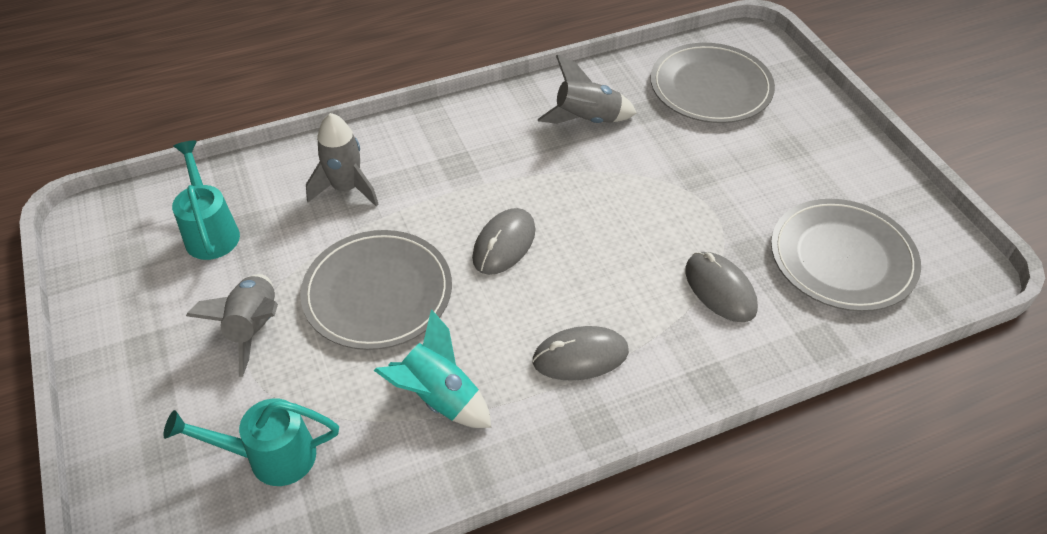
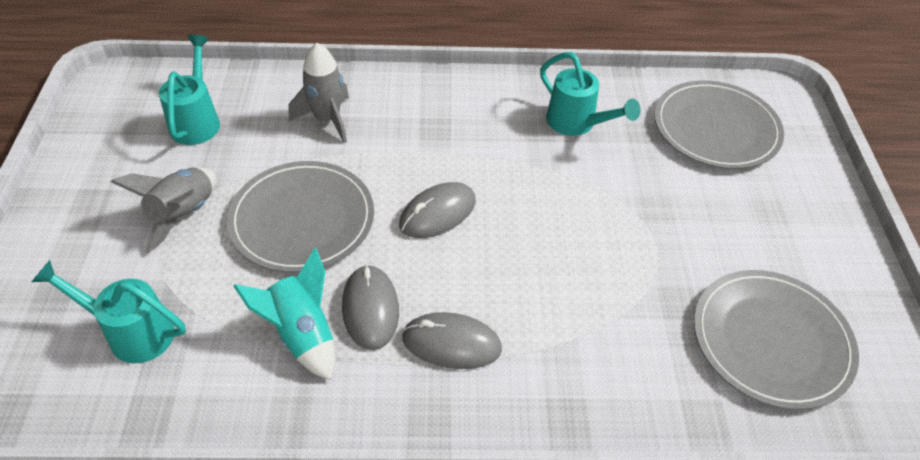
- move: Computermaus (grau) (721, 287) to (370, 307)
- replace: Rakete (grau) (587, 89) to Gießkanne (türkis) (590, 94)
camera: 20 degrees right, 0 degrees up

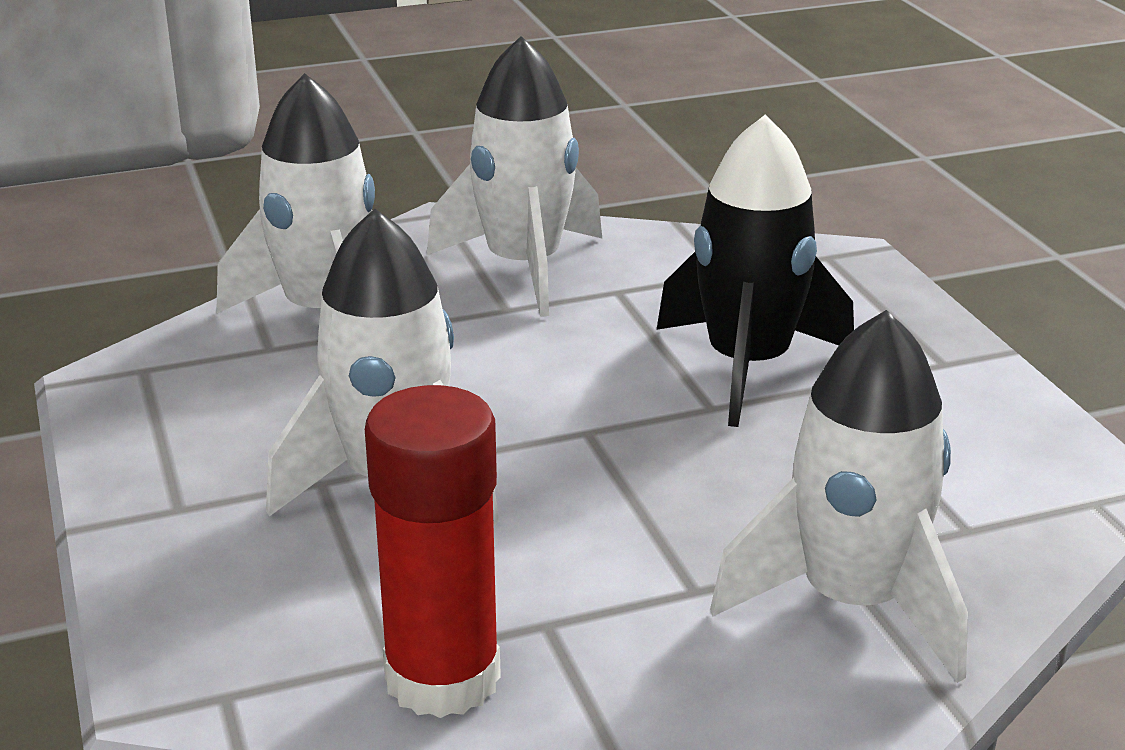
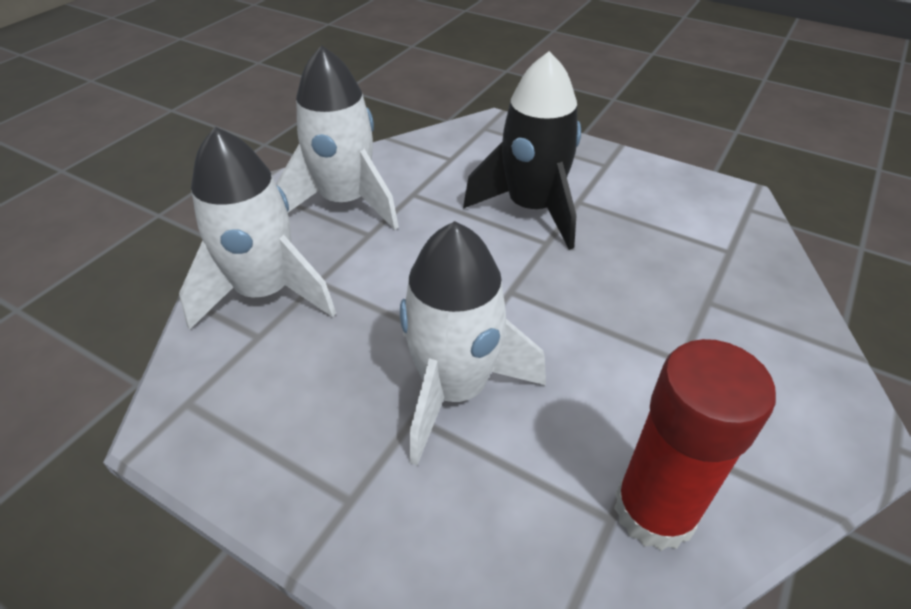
- delete: Rakete (weiß) (839, 496)
camera: 40 degrees left, 15 degrees up

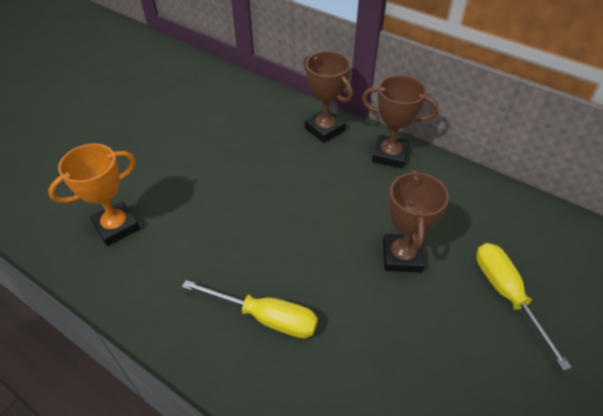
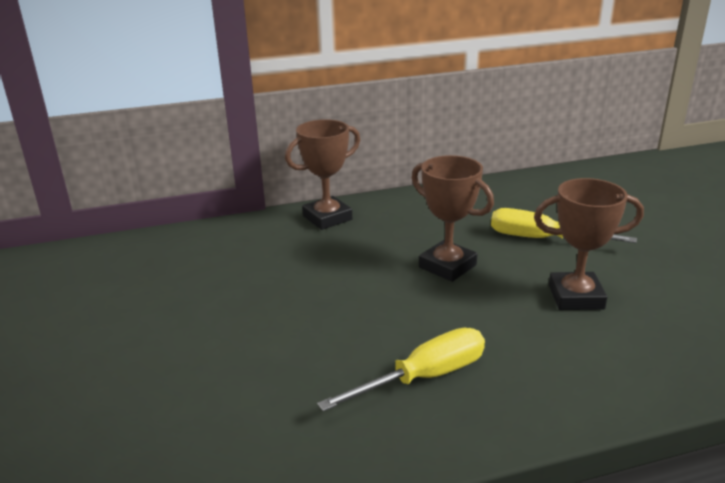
- delete: Pokal (orange) (94, 195)
- move: Pokal (braun) (328, 97) to (589, 244)
camera: 50 degrees left, 20 degrees down

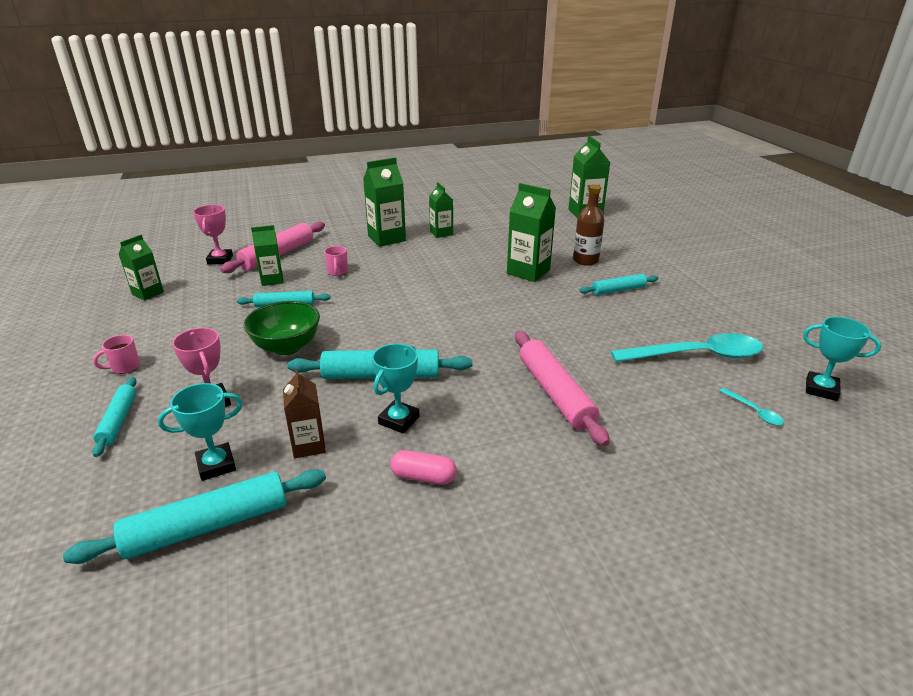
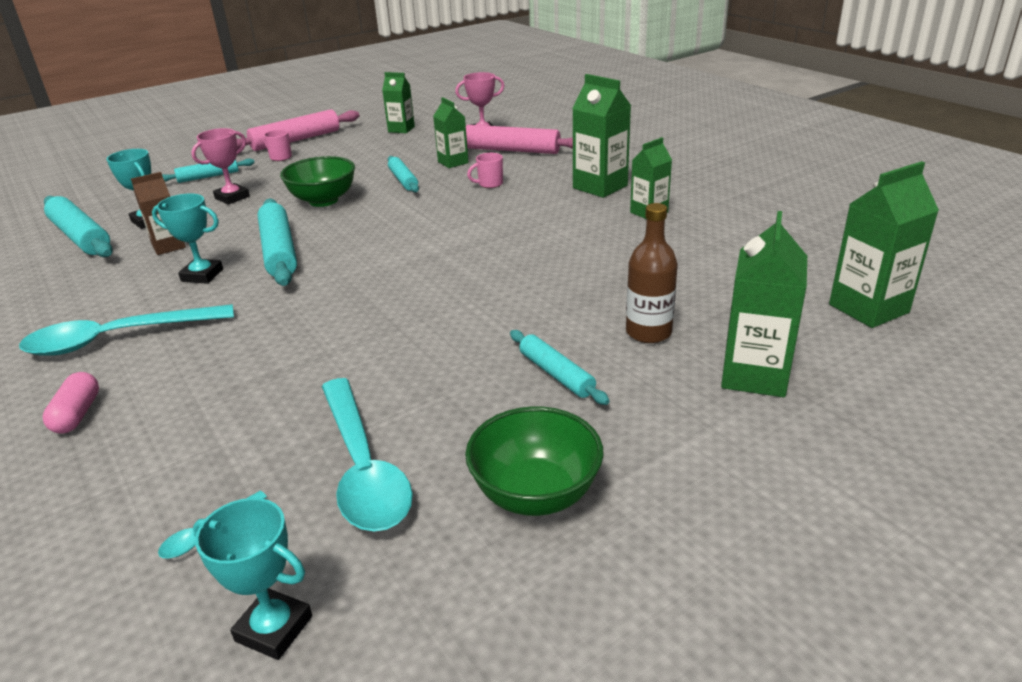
- insert: Löffel (türkis) (126, 330)
- insert: Schüssel (grün) (534, 461)
- move: Kapsel (rosa) (423, 467) to (71, 403)
- move: Getränkekarton (grün) (531, 232) to (764, 304)
- move: Nudelholz (rosa) (562, 388) to (298, 130)
- rotate: Pokal (türkis) (842, 359) = (252, 579) 75 degrees counterclockwise
camera: 75 degrees right, 0 degrees up

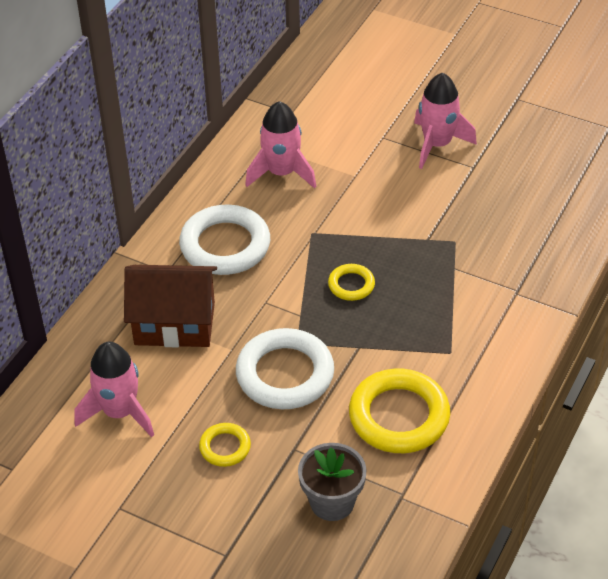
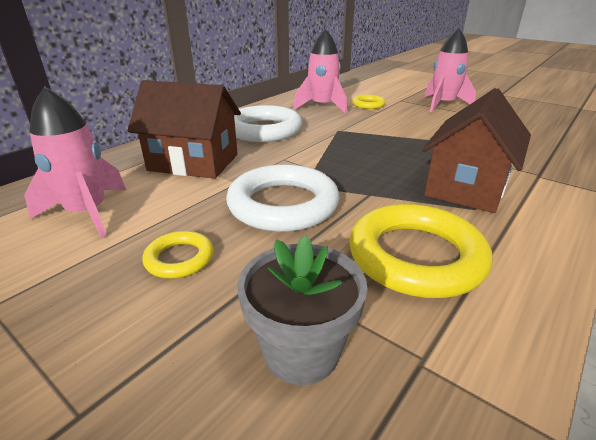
- insert: Haus (braun) (476, 150)
- move: Ring (gelb) (351, 282) to (368, 102)
camera: 10 degrees right, 15 degrees down

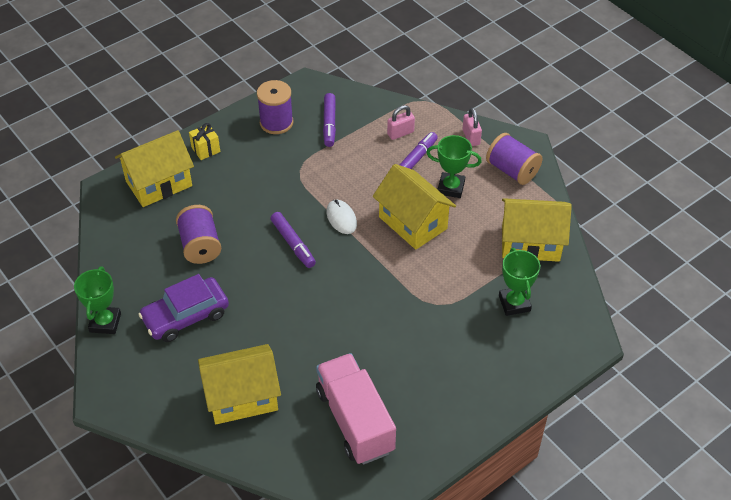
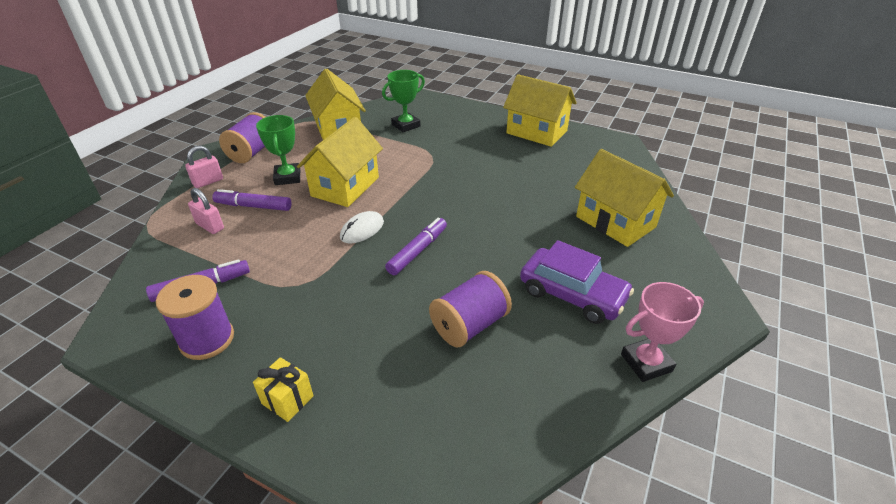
- delete: Lastwagen (rosa) (356, 409)
- move: Haus (gelb) (154, 168) to (540, 110)
- recolor: Pokal (grün) (97, 300) to Pokal (rosa) (662, 332)
camera: 115 degrees left, 10 degrees down

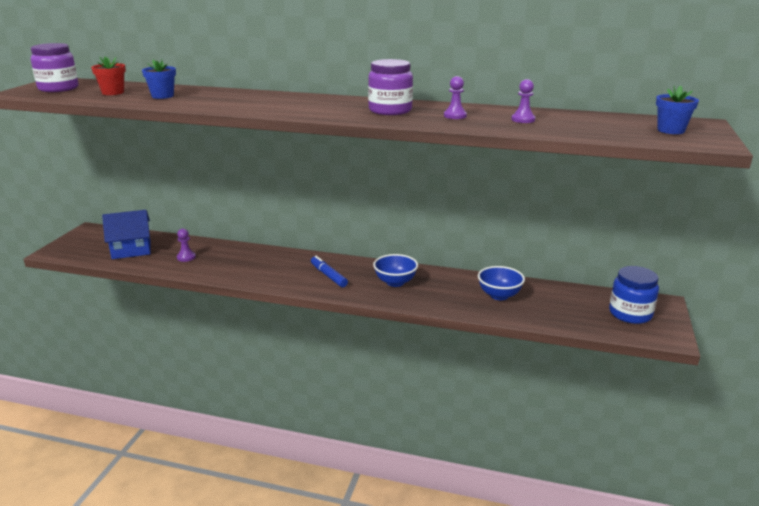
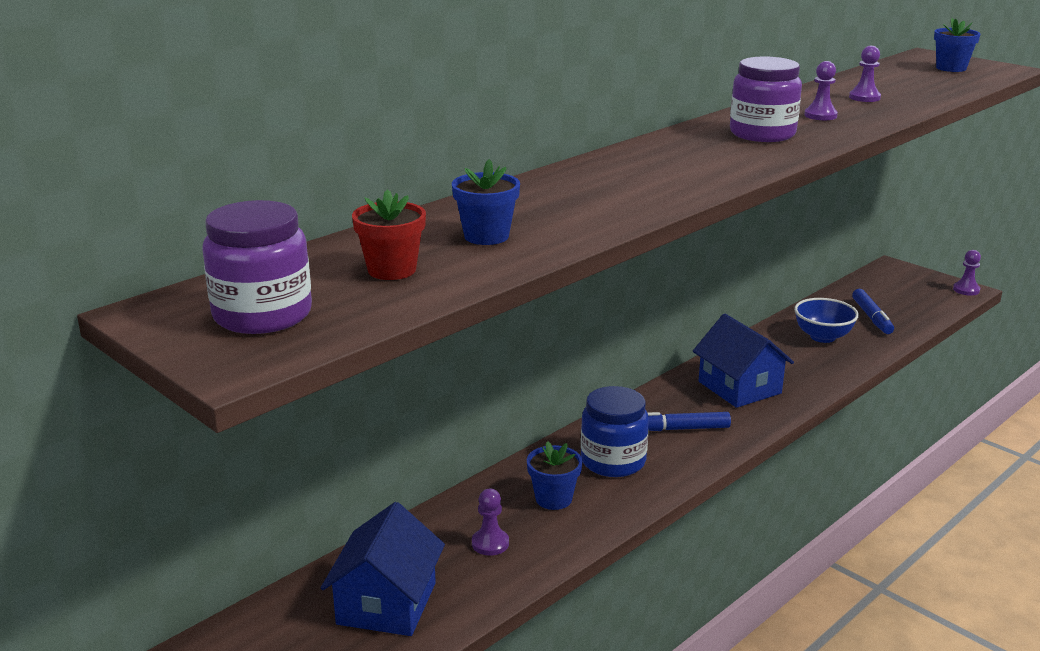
- insert: Blumentopf (blau) (555, 475)
- insert: Filzstift (blau) (873, 311)
- insert: Bauer (lila) (967, 273)
- move: Einmachglas (blau) (634, 295) to (615, 431)
- replace: Schüssel (blau) (395, 270) to Haus (blau) (743, 361)
camera: 60 degrees left, 0 degrees up

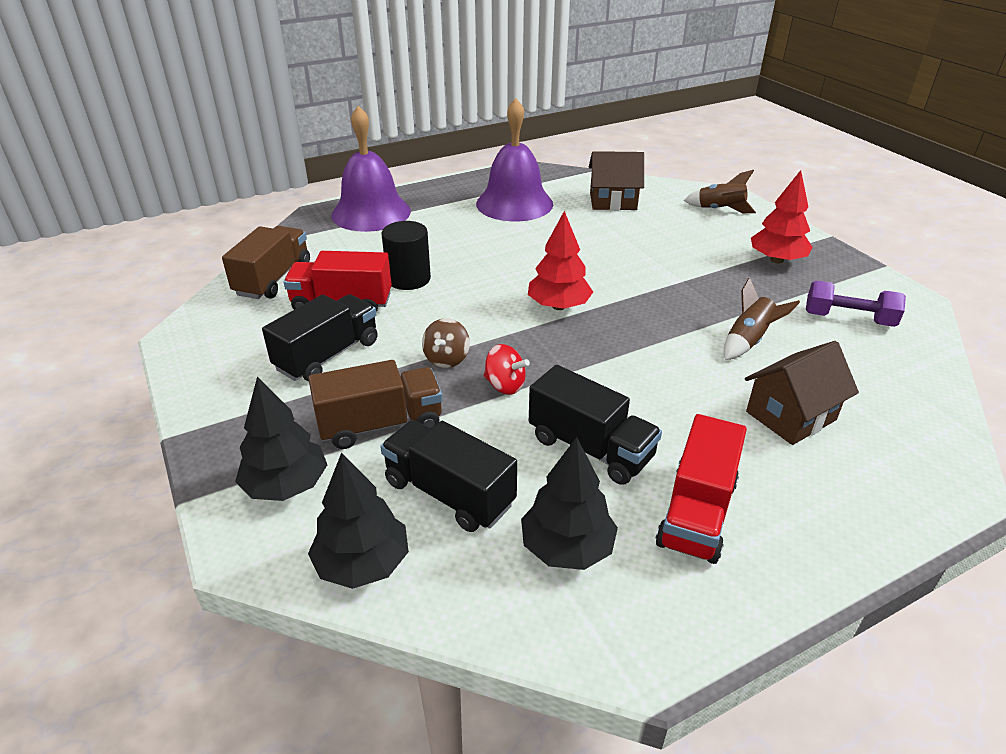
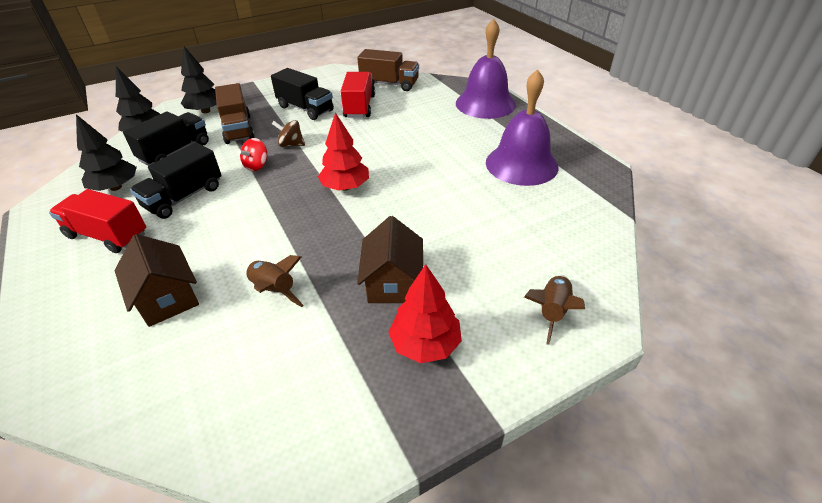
- delete: Vollzylinder (schwarz) (406, 255)
- delete: Hantel (lila) (856, 304)
- move: Haus (braun) (616, 180) to (390, 259)
camera: 90 degrees right, 5 degrees up

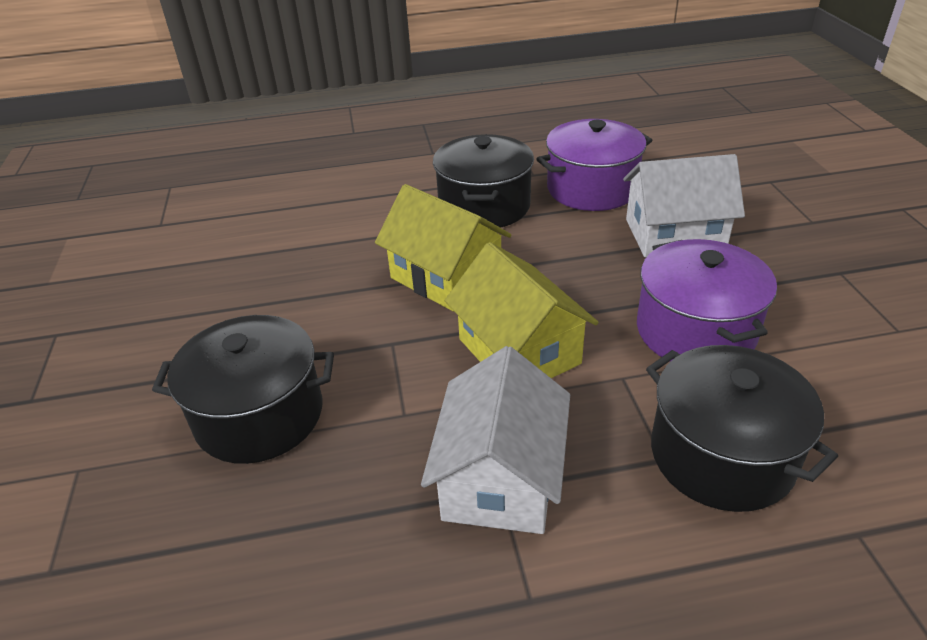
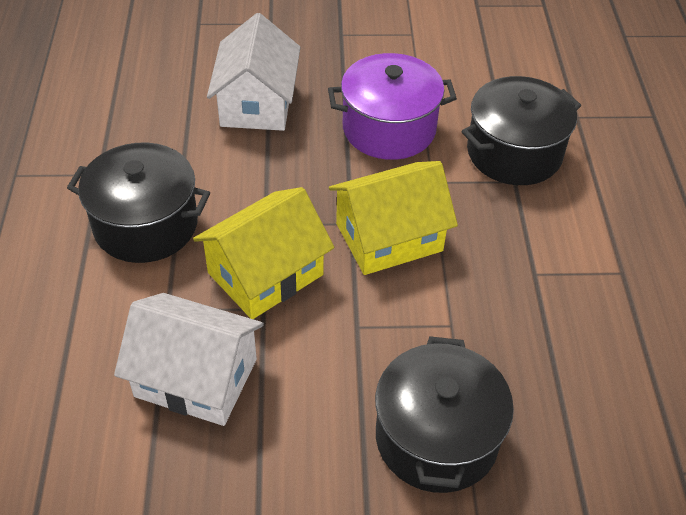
- delete: Kochtopf (lila) (594, 165)
- move: Haus (weiß) (495, 440) to (189, 359)
camera: 85 degrees left, 10 degrees up

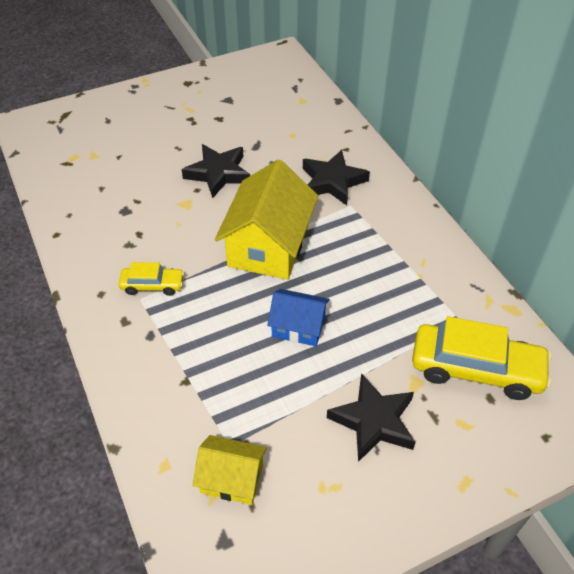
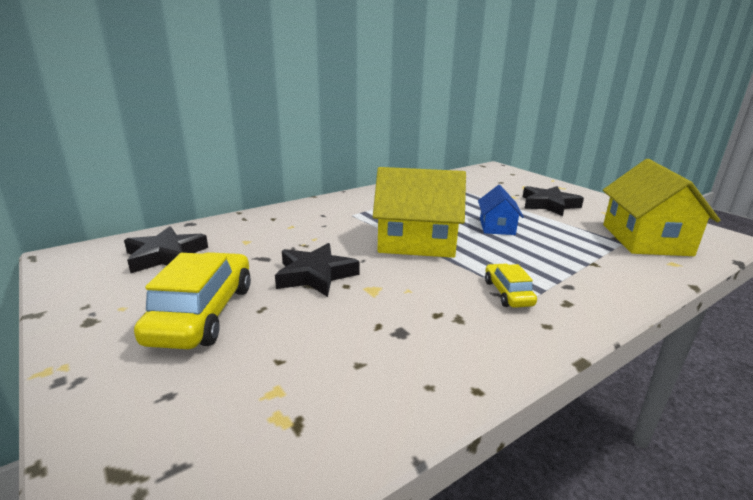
- move: Stern (schwarz) (336, 177) to (166, 249)
- move: Auto (gelb) (482, 358) to (192, 300)
- resize: Haus (gelb) (230, 470) = (661, 207) x1.82
camera: 100 degrees left, 25 degrees down

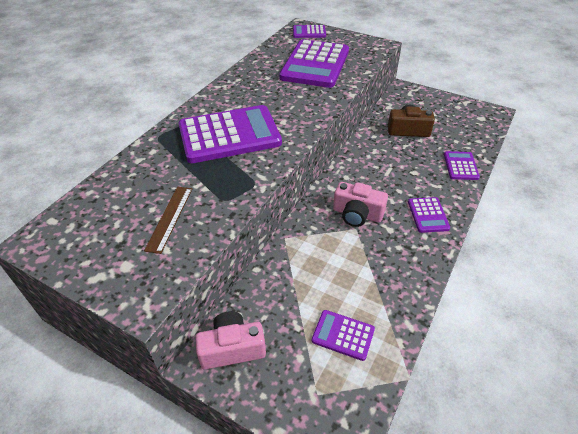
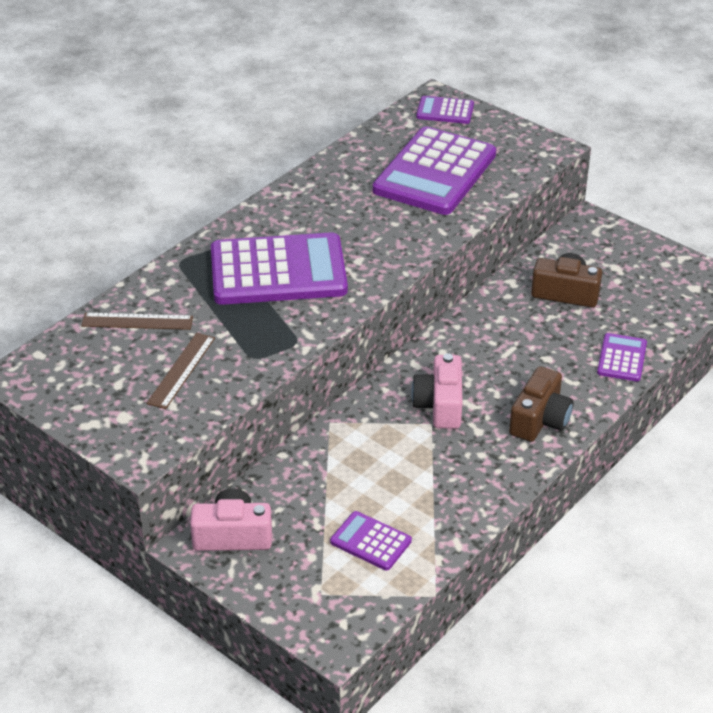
- insert: Lineal (braun) (137, 321)
- replace: Taschenrechner (lila) (429, 215) to Kamera (braun) (541, 404)
- rotate: Kamera (rosa) (360, 204) = (436, 391) 60 degrees clockwise
camera: 10 degrees right, 5 degrees down

